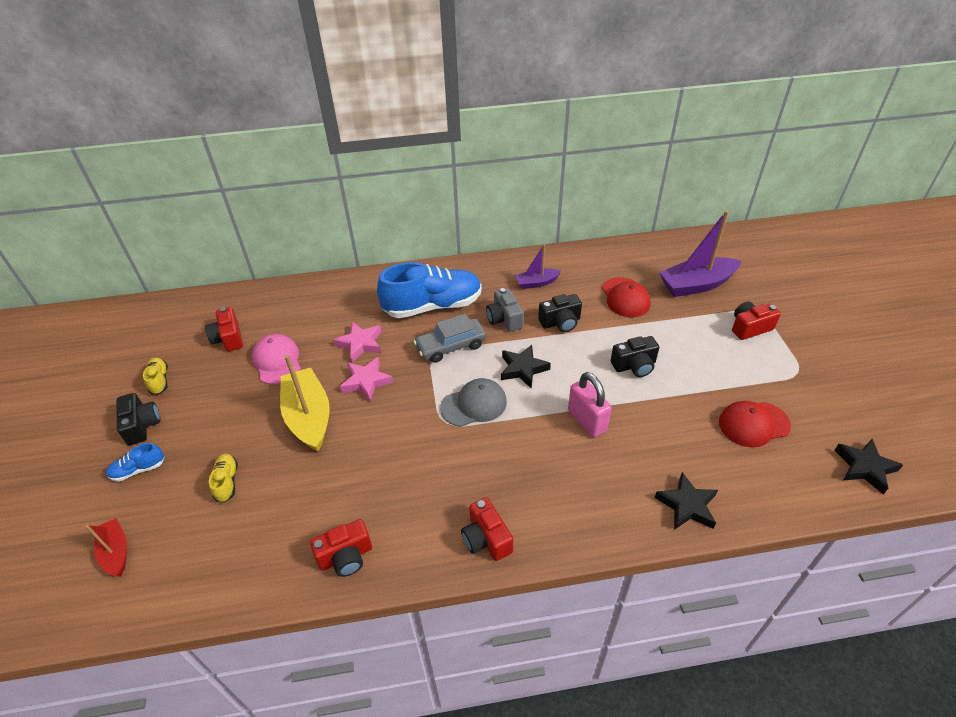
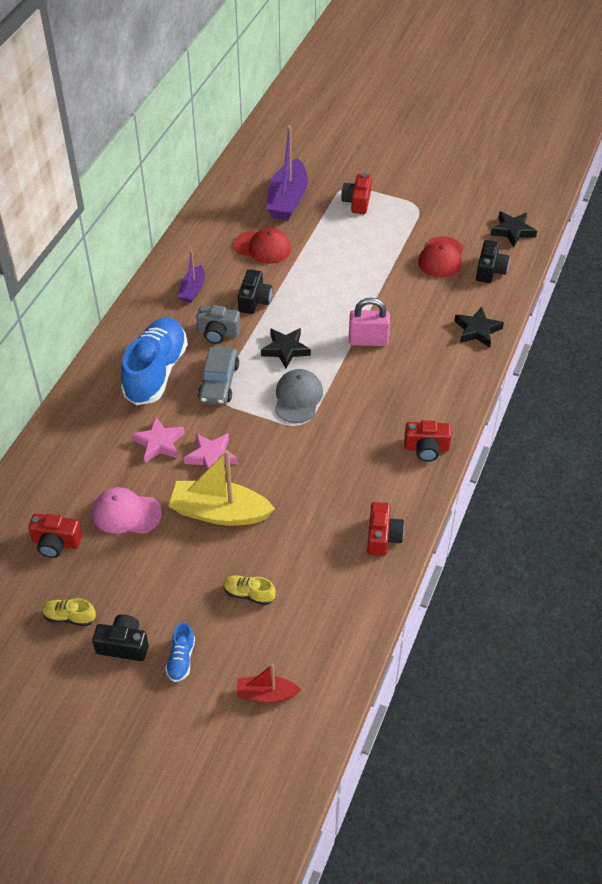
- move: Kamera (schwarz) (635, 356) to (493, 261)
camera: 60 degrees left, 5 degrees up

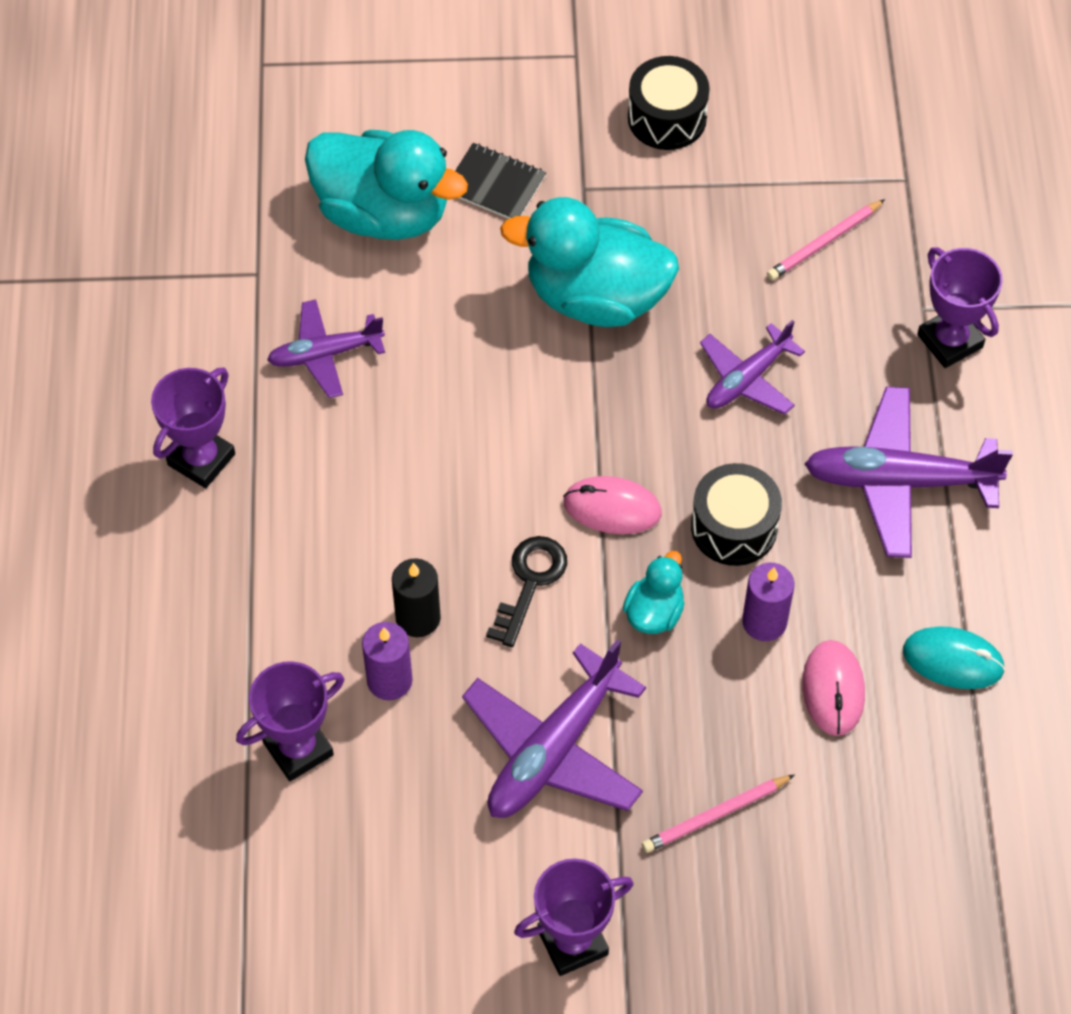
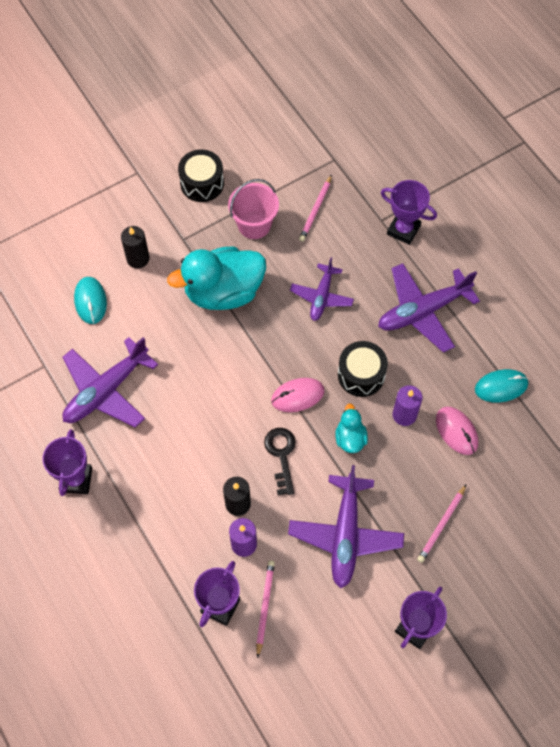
- insert: Eimer (rosa) (253, 209)
- insert: Bleistift (rosa) (265, 609)
- replace: Ente (türkis) (386, 185) to Computermaus (türkis) (90, 300)
- replace: Notizbuch (schwarz) (500, 181) to Kerze (schwarz) (135, 247)
- resize: Flugzeug (lila) (326, 348) = (110, 382) x1.62
camera: 30 degrees left, 5 degrees up

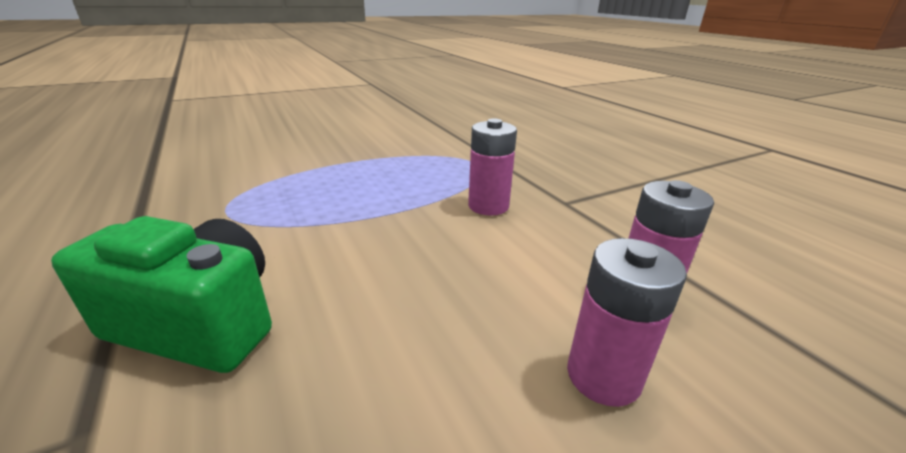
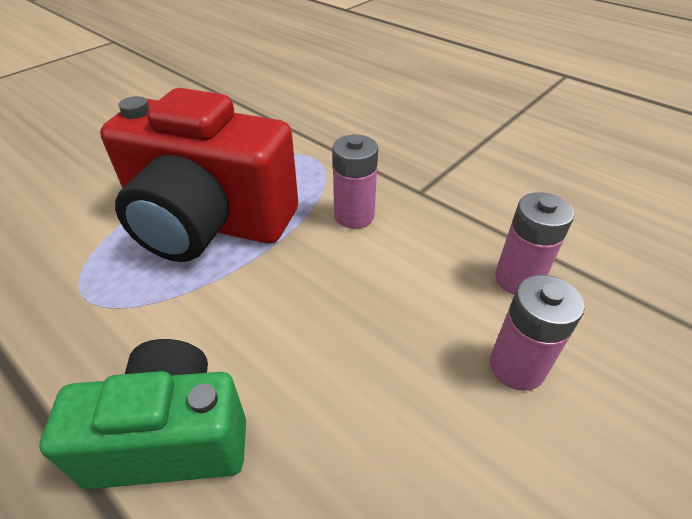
- insert: Kamera (rot) (199, 175)
camera: 20 degrees left, 15 degrees up

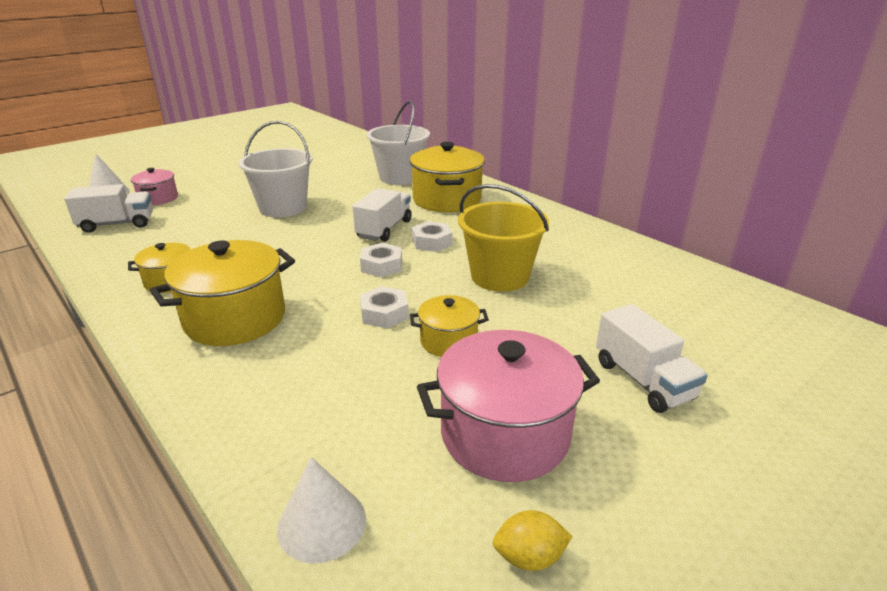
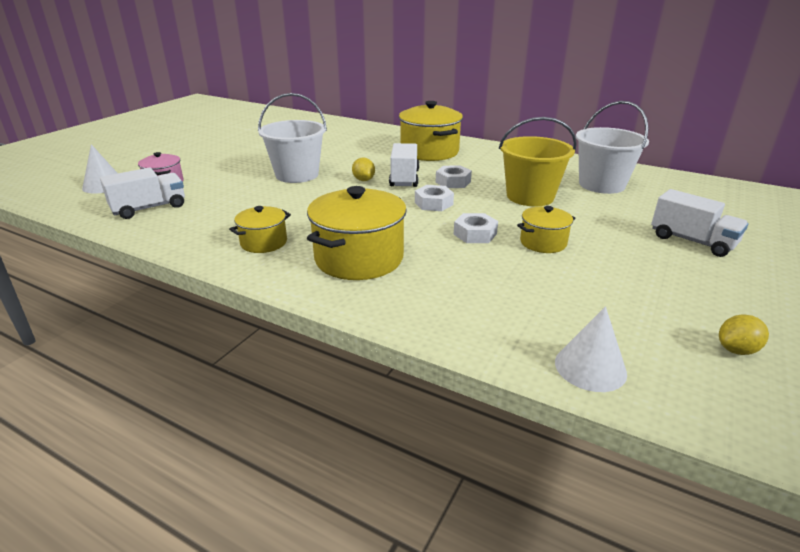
- delete: Kochtopf (rosa) (508, 406)
- insert: Zitrone (gelb) (363, 169)
- move: Eimer (weiß) (398, 143) to (612, 147)
camera: 20 degrees left, 0 degrees up

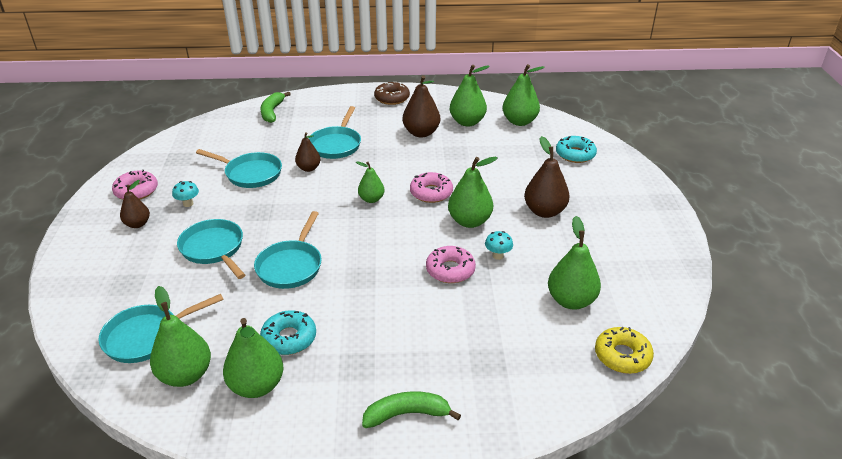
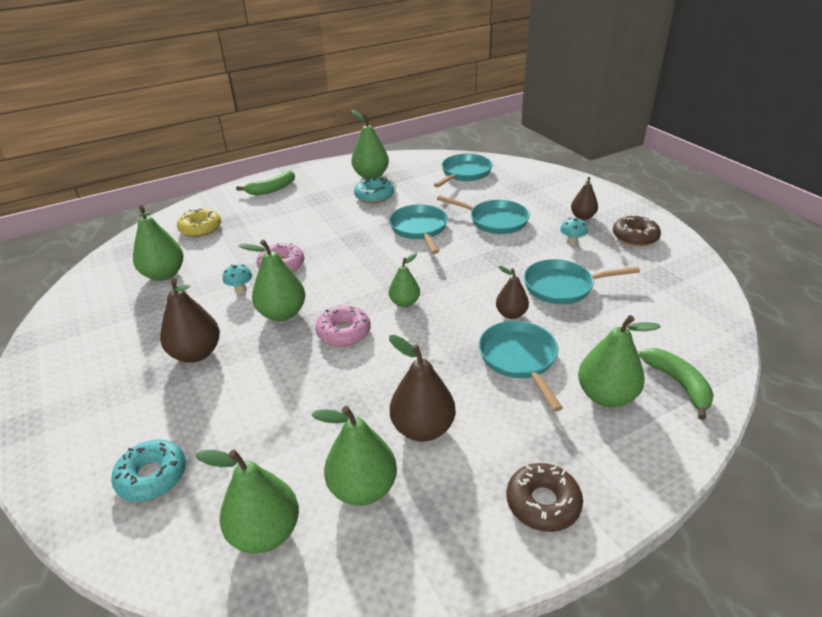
- move: Birne (grün) (180, 336) to (619, 361)
- move: Donut (gelb) (624, 350) to (199, 222)
- recolor: Donut (rosa) (135, 184) to Donut (braun) (637, 230)
camera: 155 degrees right, 0 degrees up

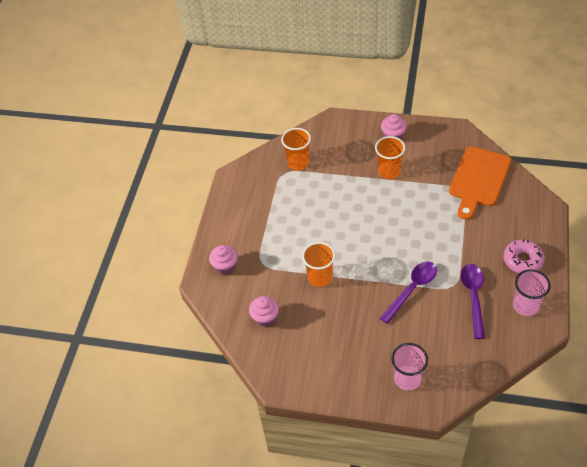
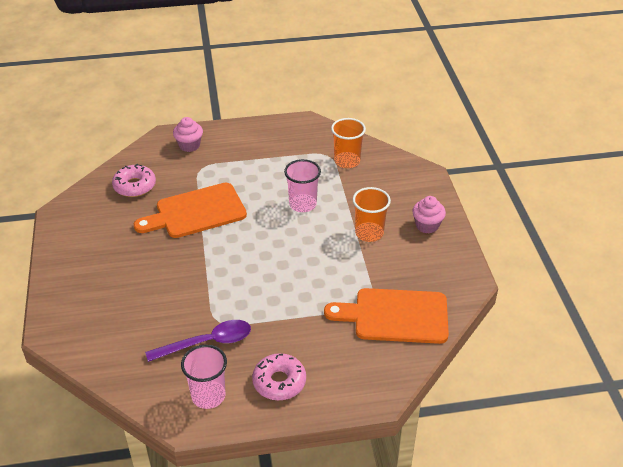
- delete: Löffel (lila) (408, 292)
- move: Becher (rosa) (409, 367) to (302, 185)
- replace: Muffin (rosa) (264, 311) to Donut (rosa) (134, 180)
- replace: Becher (orange) (318, 264) to Schneidebrett (orange) (190, 210)
camera: 65 degrees right, 10 degrees down

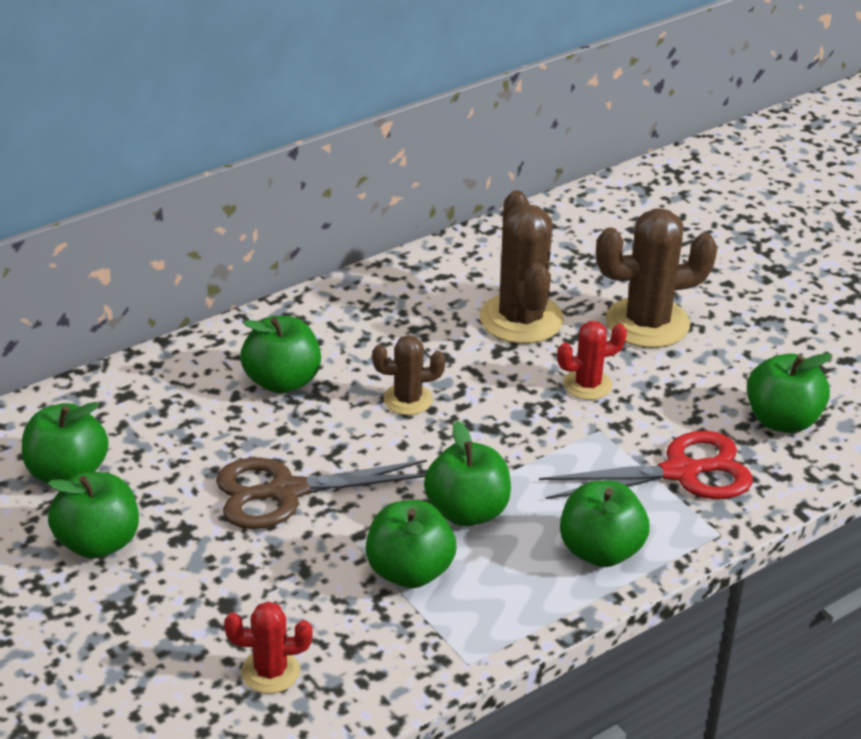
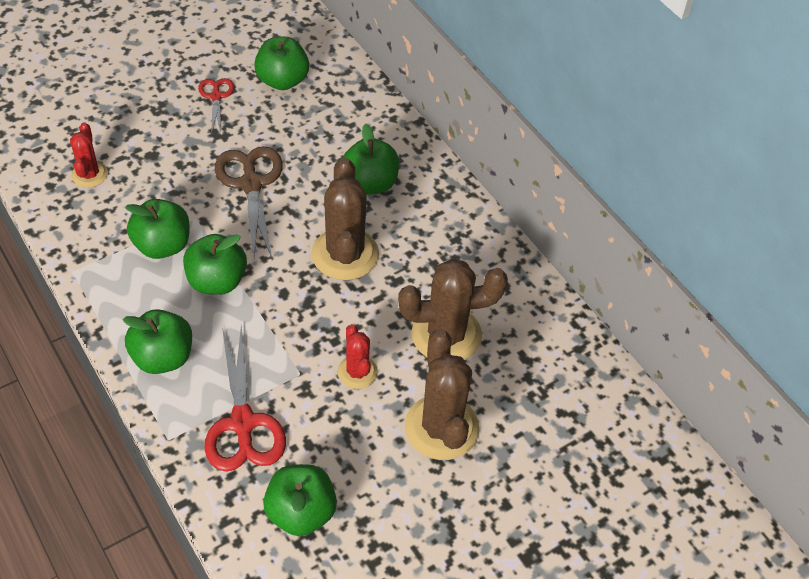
- replace: Apfel (grün) (93, 515) to Schere (rot) (216, 106)
- resize: Kaktus (braun) (408, 375) = (345, 219) x1.80
camera: 90 degrees right, 15 degrees up

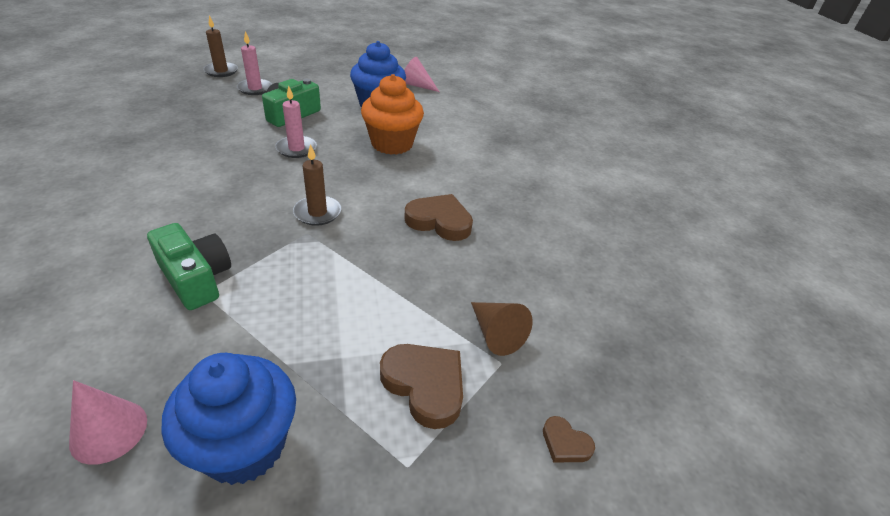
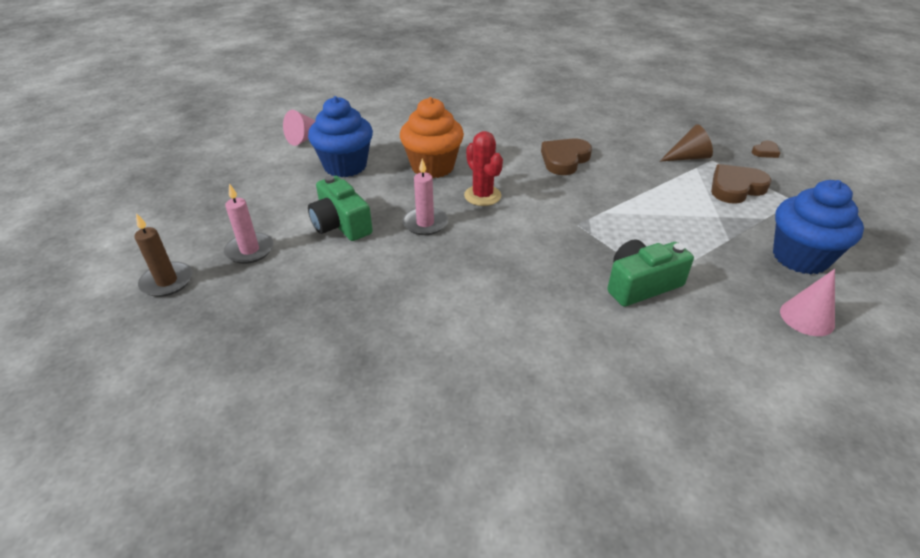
- delete: Kerze (braun) (317, 185)
- insert: Kaktus (rot) (483, 168)
camera: 70 degrees left, 0 degrees up

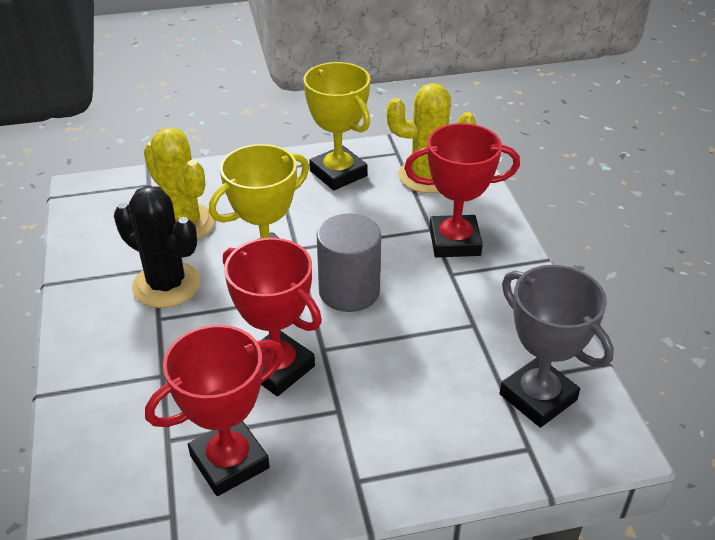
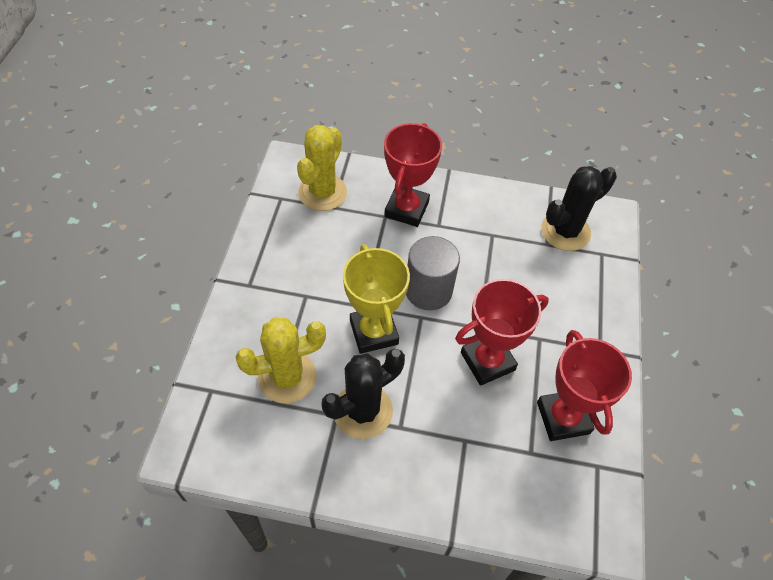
- delete: Pokal (gelb) (336, 126)
- replace: Pokal (grau) (557, 346) to Kaktus (schwarz) (579, 208)
camera: 70 degrees left, 15 degrees up

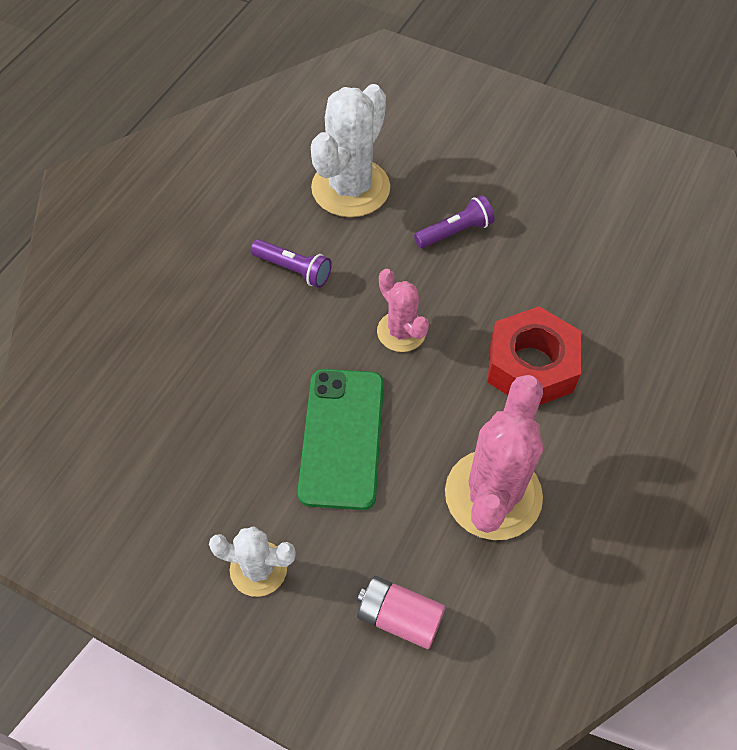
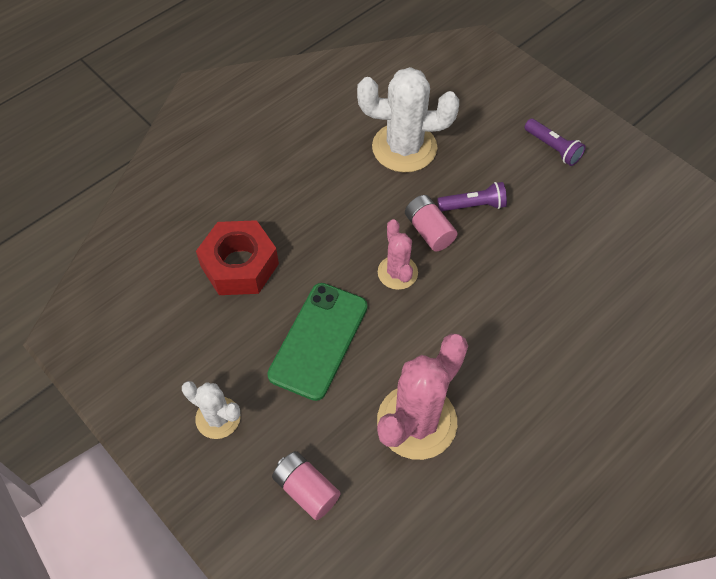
- insert: Batterie (rosa) (431, 223)
- move: Taschenlampe (lila) (291, 263) to (555, 142)
- move: Sechskantmutter (rot) (535, 355) to (237, 257)
- rotate: Kaktus (weiß) (350, 150) = (408, 120) 45 degrees clockwise
camera: 20 degrees right, 0 degrees up

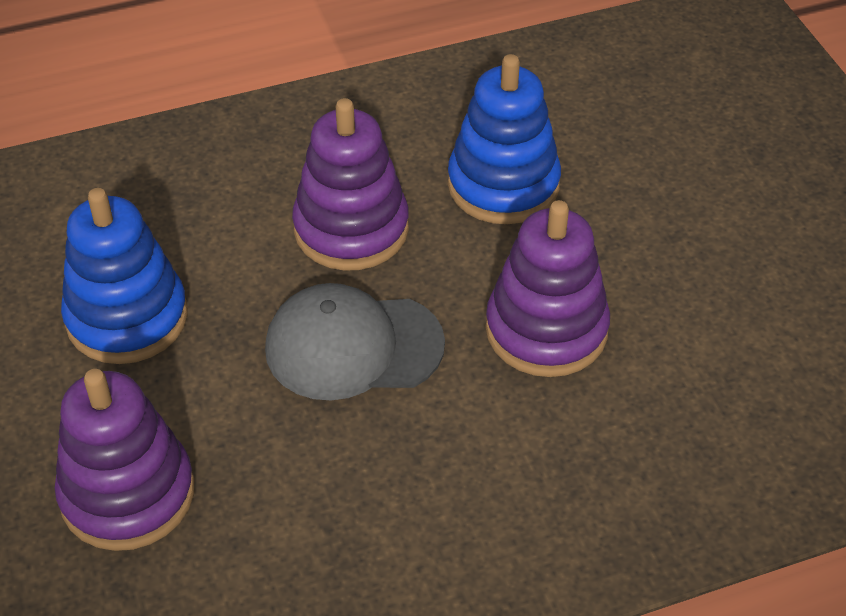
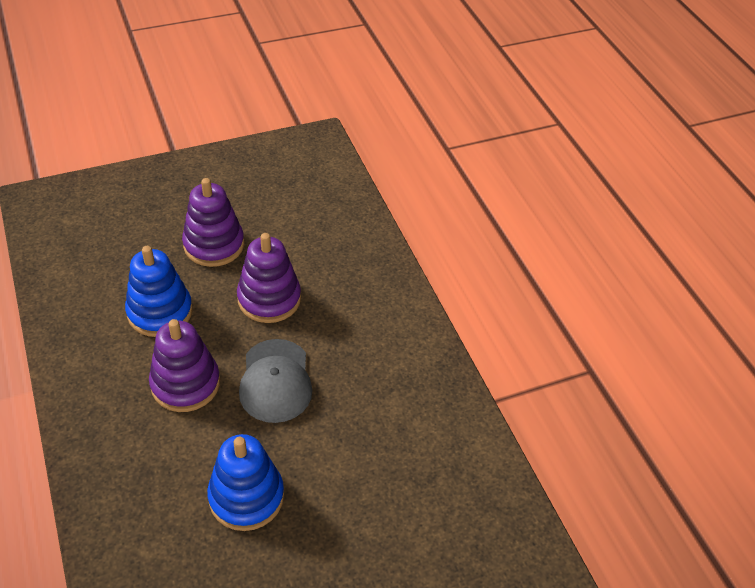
- move: Stapelspielzeug (lila) (125, 460) to (213, 222)
camera: 95 degrees left, 0 degrees up

